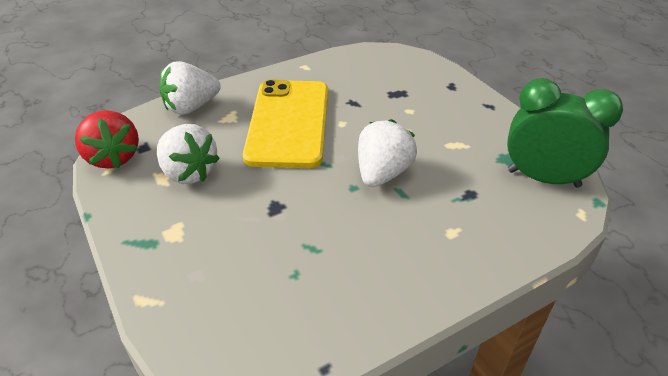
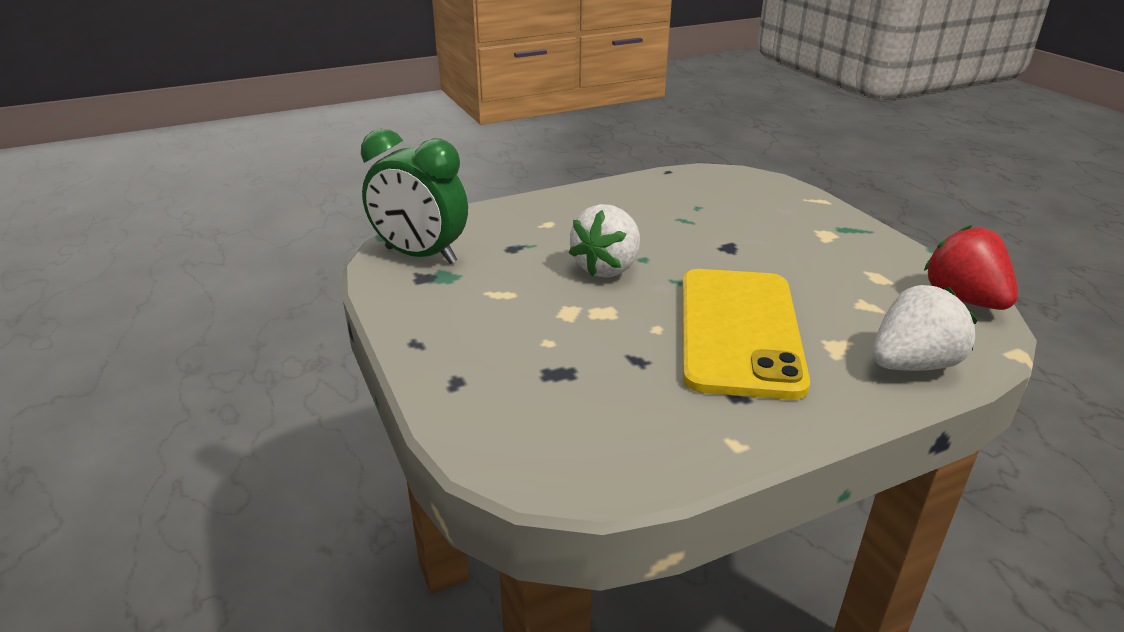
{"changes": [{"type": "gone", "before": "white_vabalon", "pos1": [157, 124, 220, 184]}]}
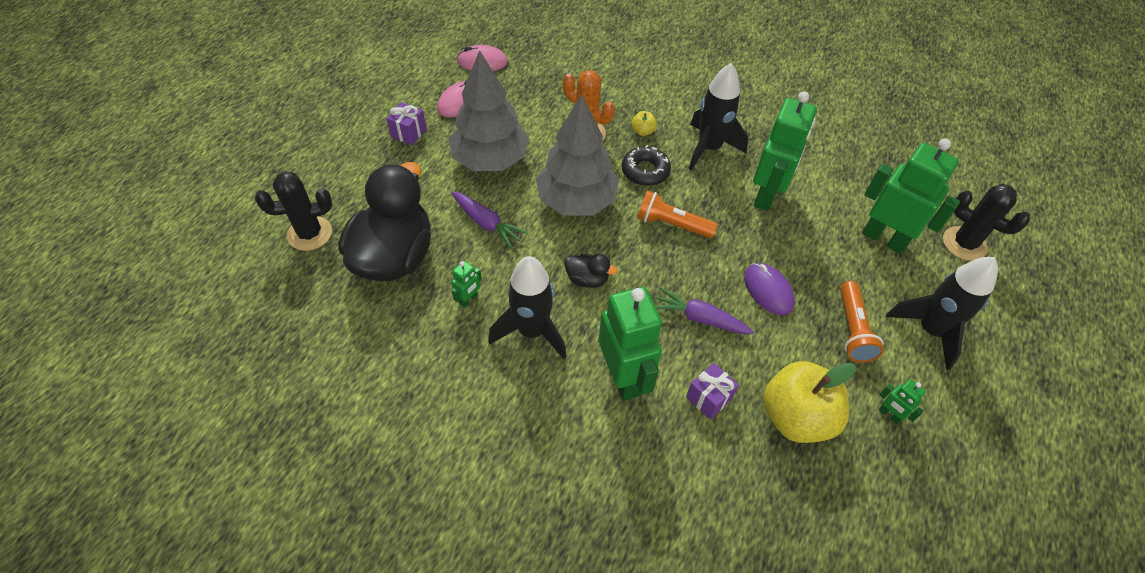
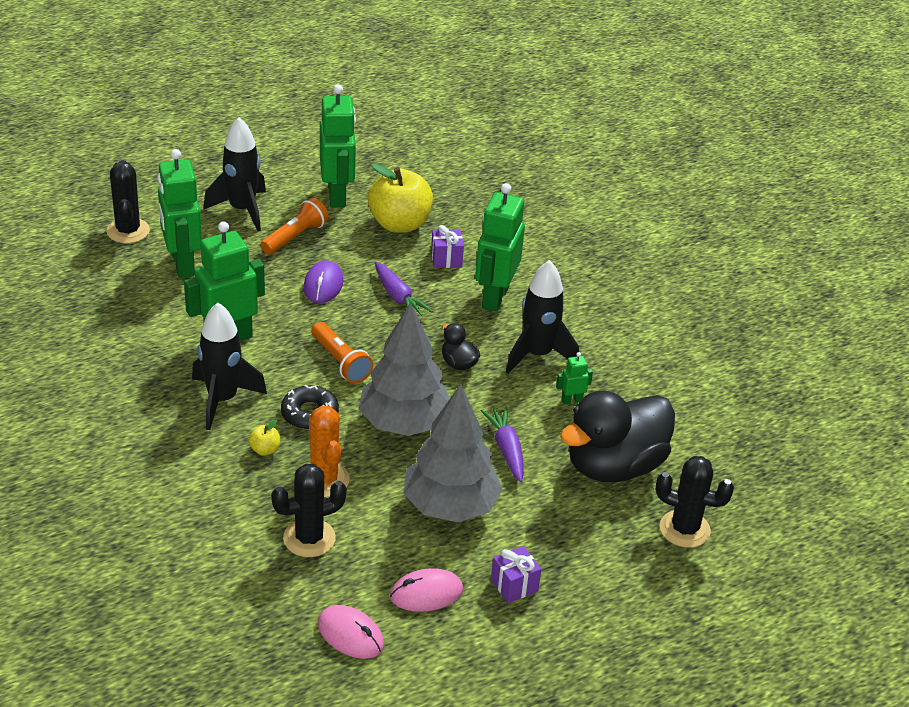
{"changes": [{"type": "scaled", "before": "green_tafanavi", "pos1": [879, 379, 926, 424], "pos2": [320, 84, 356, 208], "scale": 2.31}, {"type": "new", "after": "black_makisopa", "pos2": [271, 464, 347, 557]}]}
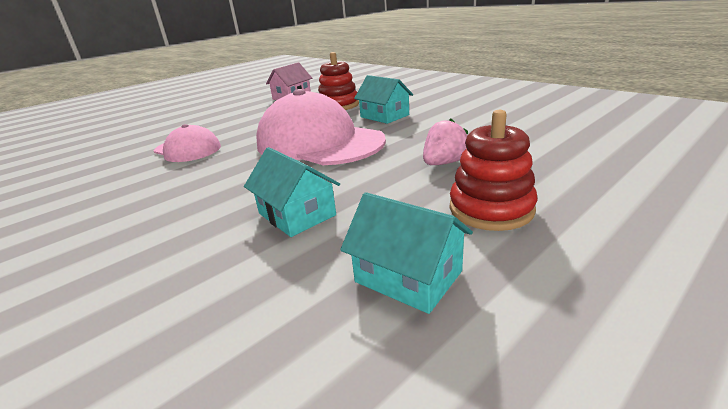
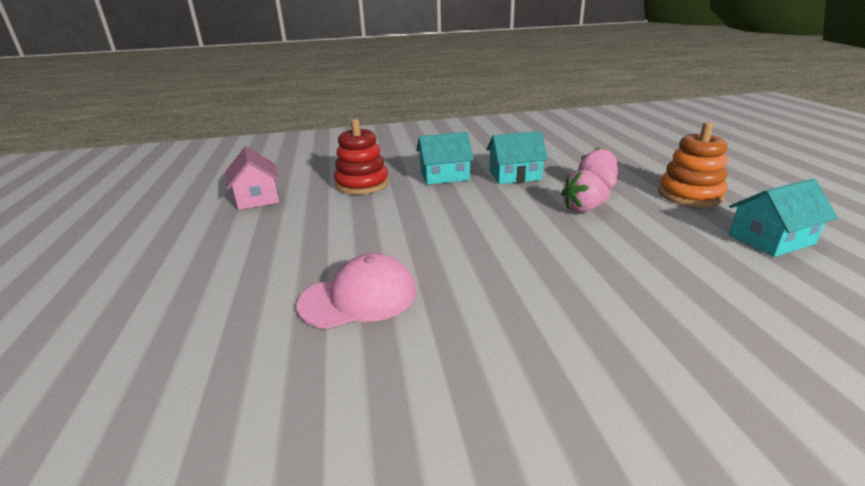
{"changes": [{"type": "shifted", "before": "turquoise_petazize", "pos1": [244, 147, 340, 237], "pos2": [487, 131, 548, 184]}, {"type": "gone", "before": "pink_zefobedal", "pos1": [256, 89, 386, 165]}, {"type": "repainted", "before": "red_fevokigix", "after": "orange_fevokigix", "pos1": [450, 110, 538, 231], "pos2": [658, 122, 728, 207]}, {"type": "new", "after": "pink_vabalon", "pos2": [561, 170, 610, 213]}]}
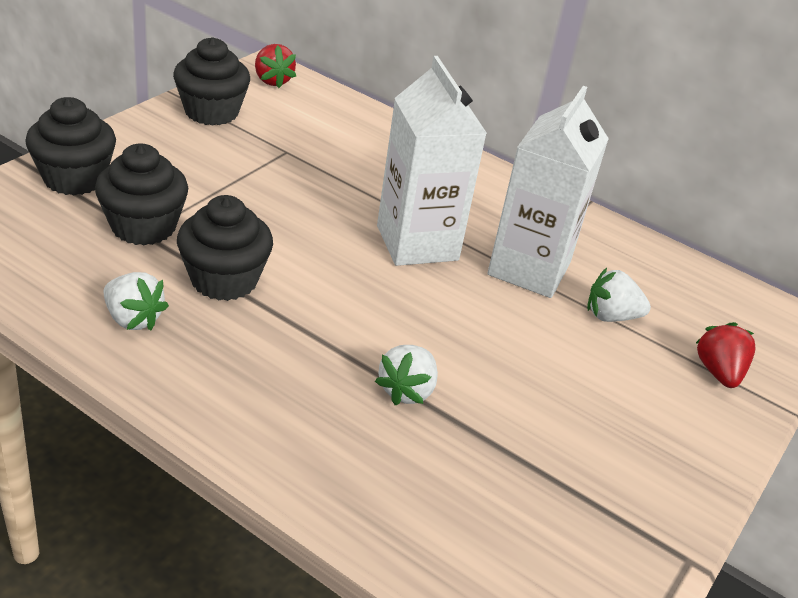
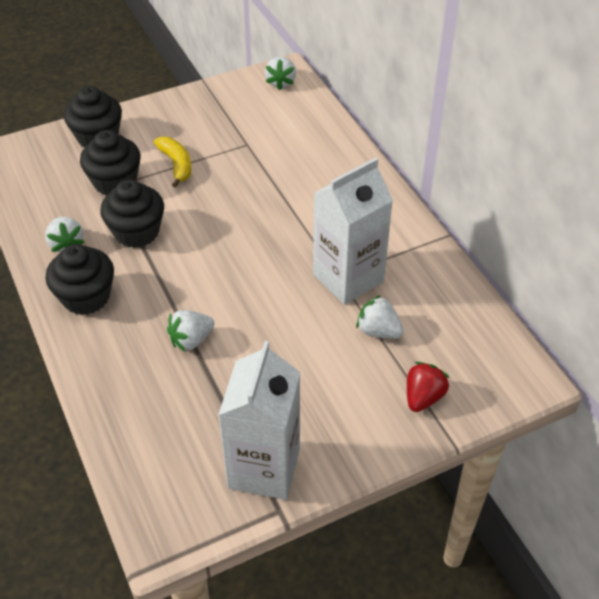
{"changes": [{"type": "shifted", "before": "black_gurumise", "pos1": [173, 37, 250, 126], "pos2": [46, 244, 114, 315]}, {"type": "repainted", "before": "red_vabalon", "after": "white_vabalon", "pos1": [255, 44, 296, 88], "pos2": [265, 56, 296, 90]}, {"type": "shifted", "before": "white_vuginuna", "pos1": [377, 56, 487, 266], "pos2": [218, 341, 300, 500]}, {"type": "new", "after": "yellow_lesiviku", "pos2": [154, 137, 191, 188]}]}
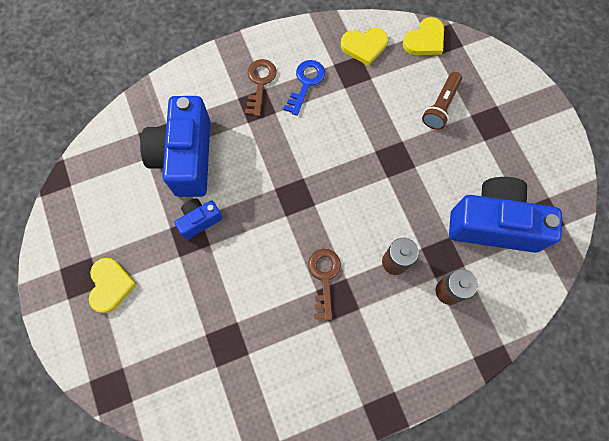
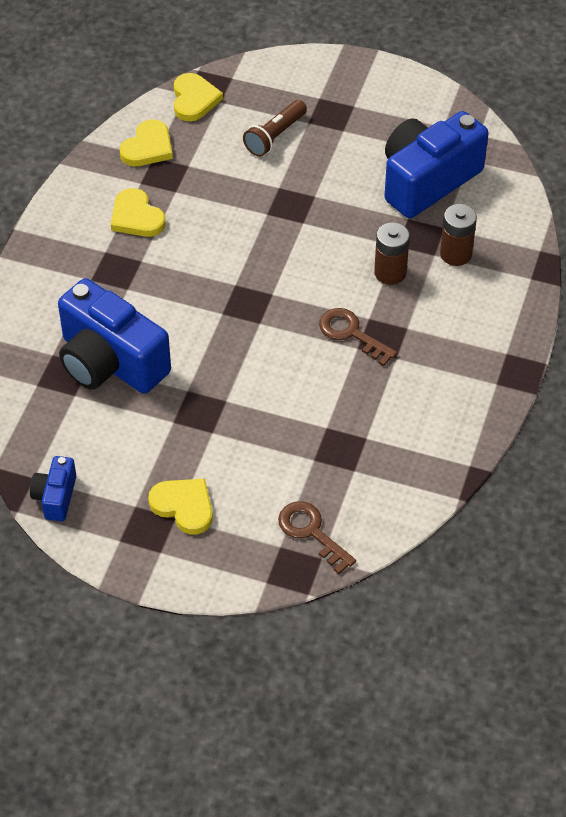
{"changes": [{"type": "shifted", "before": "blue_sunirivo", "pos1": [175, 199, 223, 240], "pos2": [30, 456, 76, 521]}, {"type": "shifted", "before": "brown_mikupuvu", "pos1": [245, 59, 277, 117], "pos2": [278, 501, 356, 574]}, {"type": "swapped", "before": "blue_mikupuvu", "after": "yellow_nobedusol", "pos1": [283, 60, 325, 116], "pos2": [111, 188, 166, 237]}, {"type": "rotated", "before": "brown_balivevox", "pos1": [422, 72, 462, 130], "pos2": [243, 100, 307, 157], "turn": 60}]}
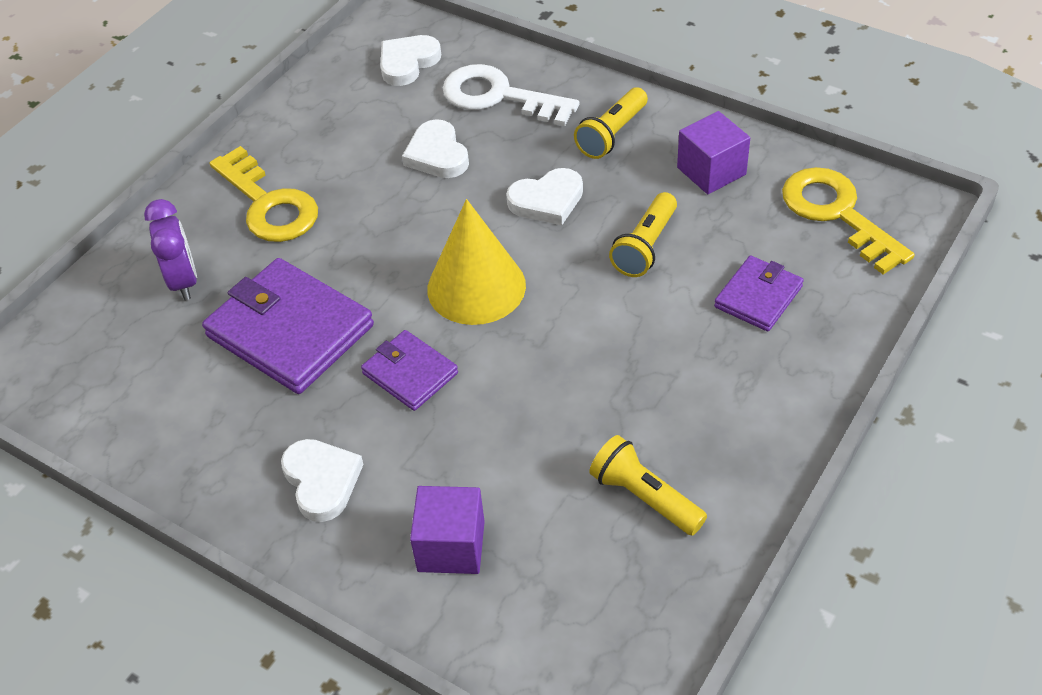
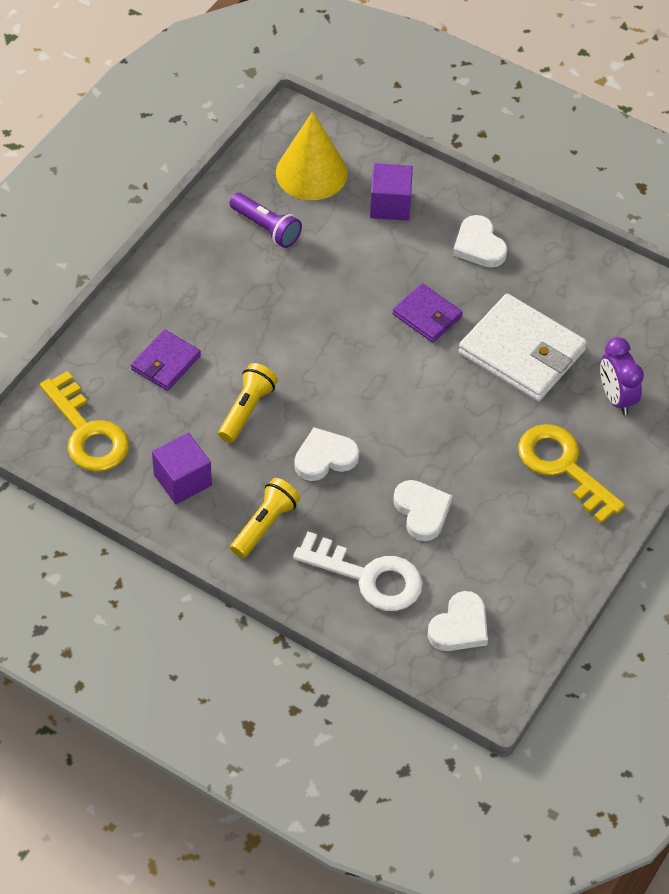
{"changes": [{"type": "repainted", "before": "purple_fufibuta", "after": "white_fufibuta", "pos1": [202, 258, 374, 394], "pos2": [459, 293, 587, 401]}, {"type": "shifted", "before": "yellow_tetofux", "pos1": [427, 199, 526, 325], "pos2": [276, 111, 348, 200]}, {"type": "repainted", "before": "yellow_balivevox", "after": "purple_balivevox", "pos1": [589, 435, 707, 536], "pos2": [230, 193, 302, 248]}]}
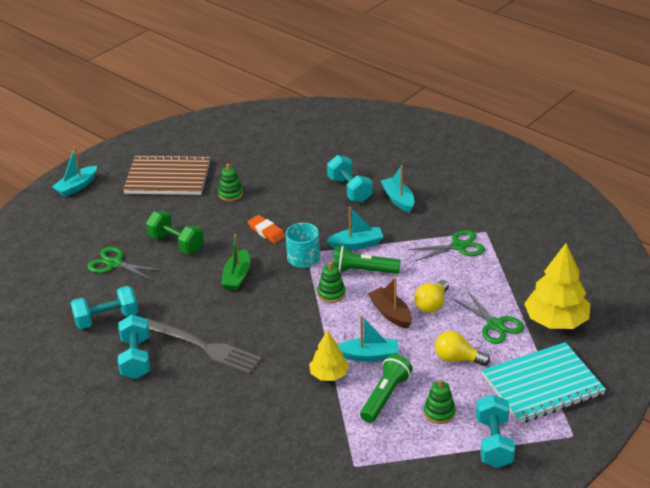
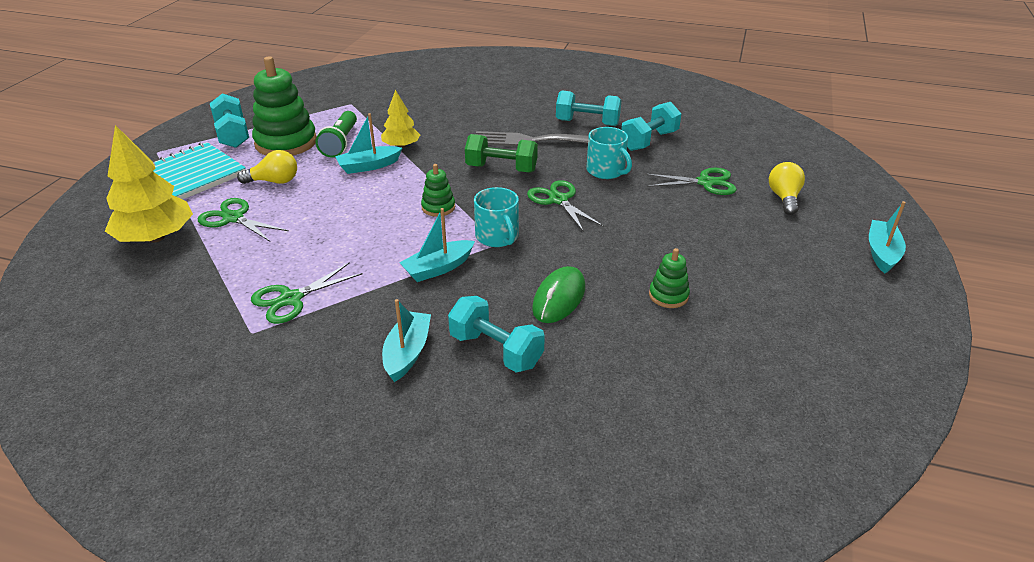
{"changes": [{"type": "rotated", "before": "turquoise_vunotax", "pos1": [118, 315, 150, 379], "pos2": [556, 91, 622, 126], "turn": -45}, {"type": "gone", "before": "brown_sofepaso", "pos1": [123, 154, 210, 195]}, {"type": "shifted", "before": "green_vunotax", "pos1": [146, 211, 204, 254], "pos2": [465, 134, 538, 173]}, {"type": "swapped", "before": "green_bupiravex", "after": "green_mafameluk", "pos1": [221, 234, 250, 291], "pos2": [527, 180, 604, 232]}, {"type": "gone", "before": "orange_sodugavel", "pos1": [247, 215, 286, 243]}, {"type": "gone", "before": "green_balivevox", "pos1": [333, 246, 401, 274]}, {"type": "gone", "before": "brown_bupiravex", "pos1": [368, 278, 412, 329]}, {"type": "rotated", "before": "turquoise_bupiravex", "pos1": [381, 165, 414, 213], "pos2": [382, 299, 431, 382], "turn": -120}, {"type": "shifted", "before": "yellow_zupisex", "pos1": [414, 280, 449, 313], "pos2": [769, 162, 805, 215]}, {"type": "scaled", "before": "green_fevokigix", "pos1": [424, 379, 456, 424], "pos2": [252, 56, 317, 156], "scale": 2.06}, {"type": "new", "after": "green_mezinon", "pos2": [532, 266, 585, 323]}, {"type": "new", "after": "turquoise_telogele", "pos2": [586, 127, 632, 179]}]}
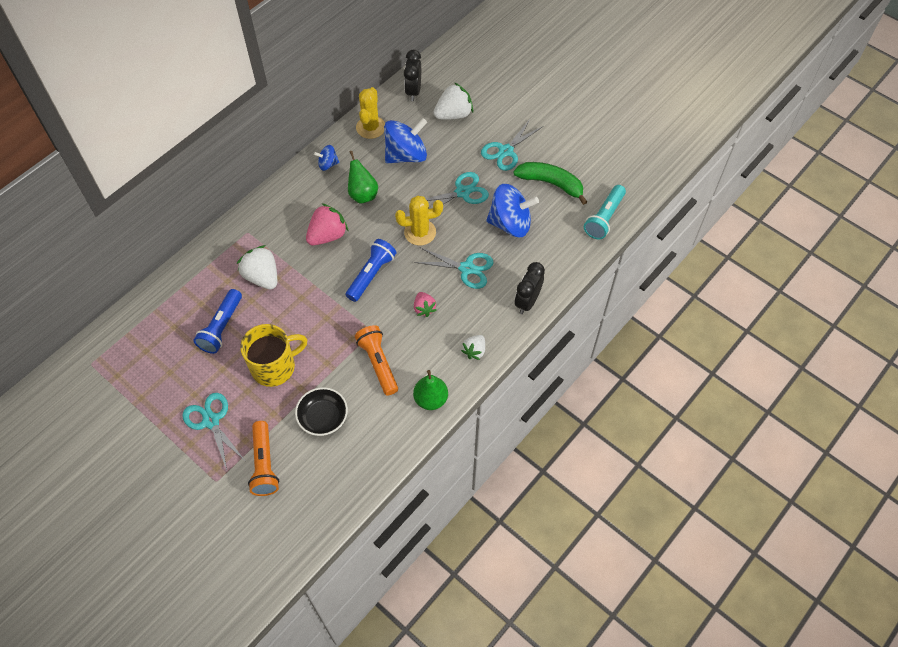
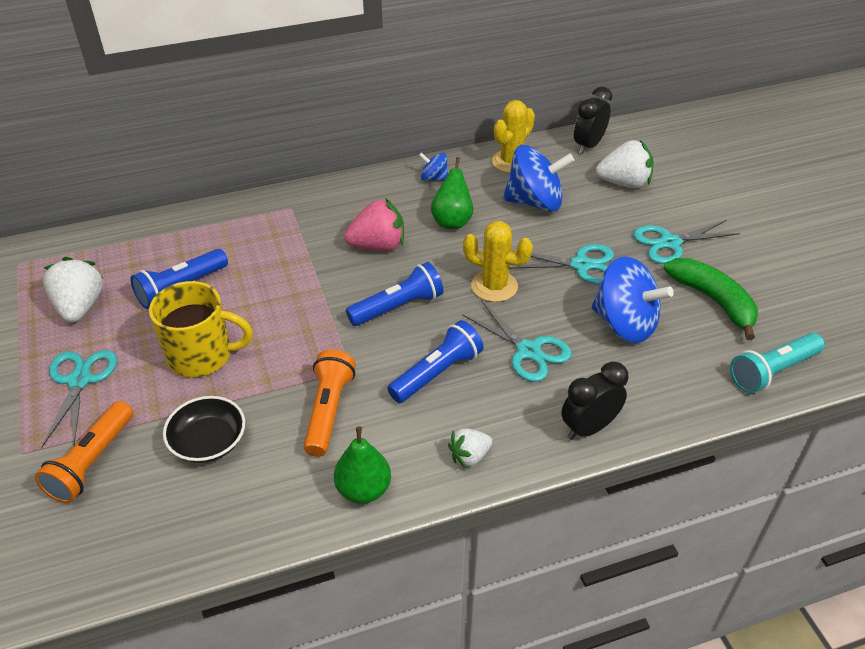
{"changes": [{"type": "shifted", "before": "white_vabalon", "pos1": [237, 245, 277, 289], "pos2": [43, 257, 103, 322]}, {"type": "swapped", "before": "pink_vabalon", "after": "blue_balivevox", "pos1": [414, 292, 436, 317], "pos2": [388, 320, 484, 403]}]}
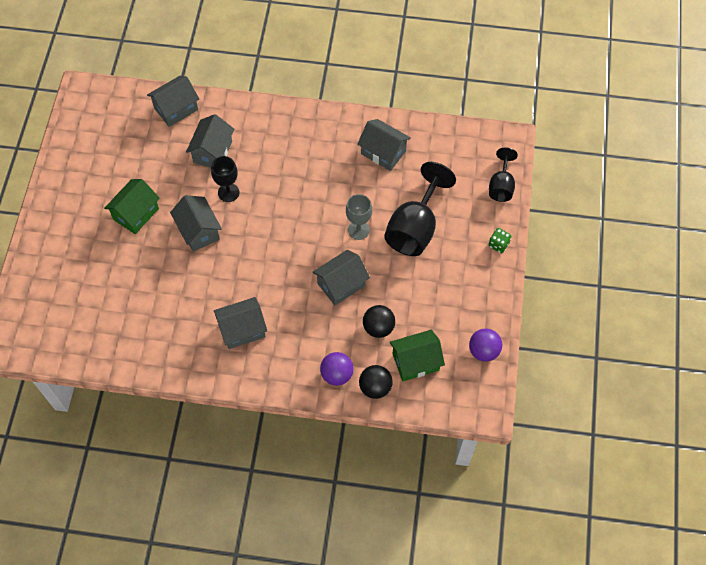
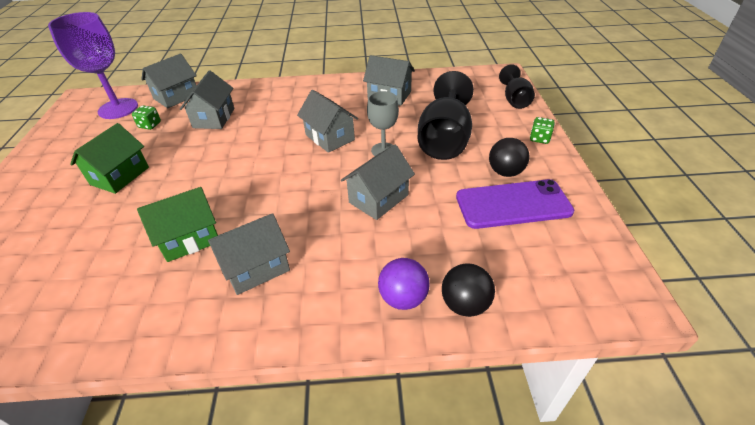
{"changes": [{"type": "shifted", "before": "grey_petazize", "pos1": [170, 195, 222, 252], "pos2": [297, 90, 358, 153]}, {"type": "gone", "before": "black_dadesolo", "pos1": [211, 156, 239, 202]}, {"type": "shifted", "before": "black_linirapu", "pos1": [363, 305, 395, 338], "pos2": [489, 138, 530, 177]}, {"type": "shifted", "before": "green_petazize", "pos1": [390, 330, 445, 381], "pos2": [137, 187, 218, 262]}, {"type": "gone", "before": "purple_linirapu", "pos1": [469, 329, 502, 362]}, {"type": "new", "after": "purple_dadesolo", "pos2": [48, 12, 138, 119]}, {"type": "new", "after": "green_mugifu", "pos2": [132, 105, 161, 130]}, {"type": "new", "after": "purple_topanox", "pos2": [456, 179, 574, 229]}]}
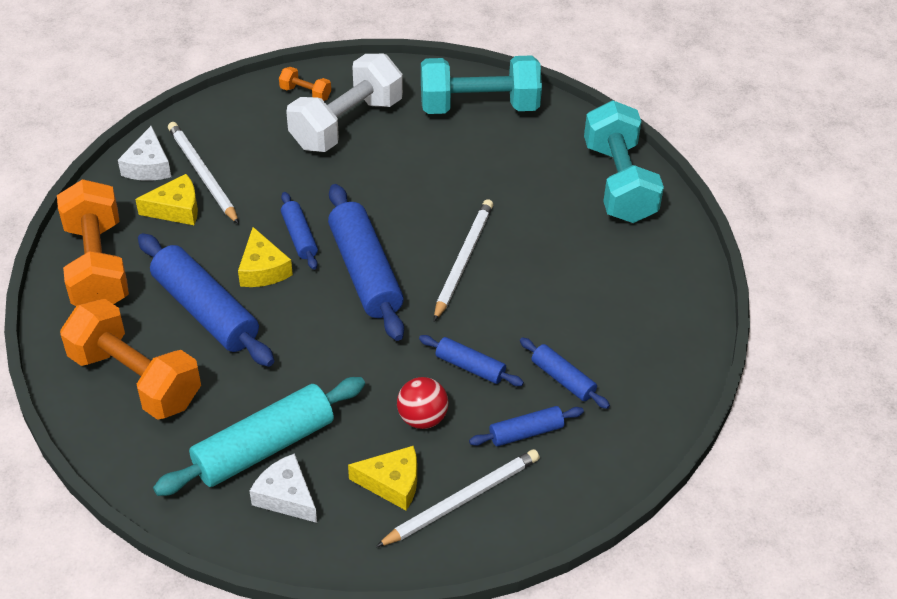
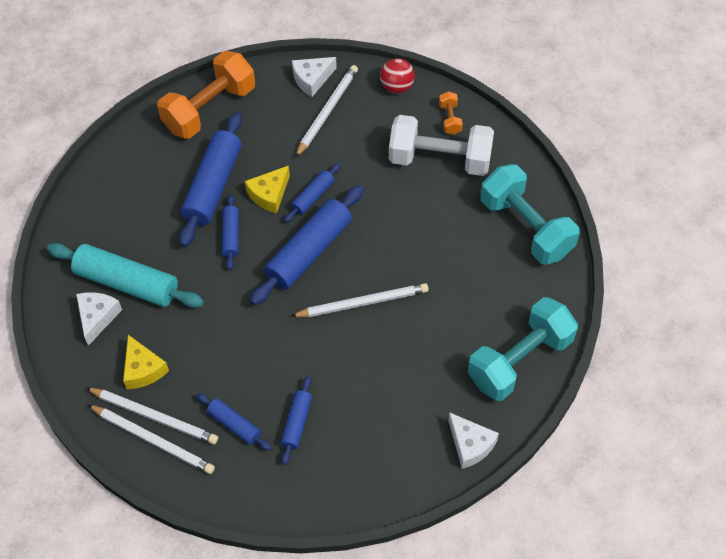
{"changes": [{"type": "gone", "before": "orange_vunotax", "pos1": [60, 299, 201, 420]}, {"type": "gone", "before": "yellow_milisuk", "pos1": [135, 174, 198, 225]}, {"type": "shifted", "before": "red_linirapu", "pos1": [397, 377, 448, 429], "pos2": [380, 58, 415, 94]}, {"type": "shifted", "before": "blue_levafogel", "pos1": [419, 335, 524, 386], "pos2": [222, 194, 239, 270]}, {"type": "new", "after": "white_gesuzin", "pos2": [88, 405, 215, 474]}, {"type": "new", "after": "white_milisuk", "pos2": [448, 412, 499, 469]}]}
